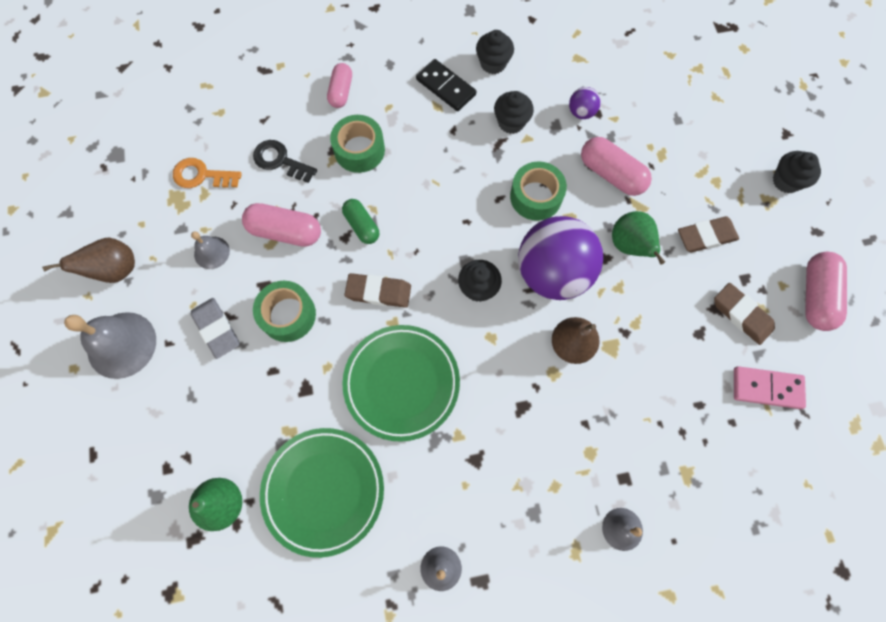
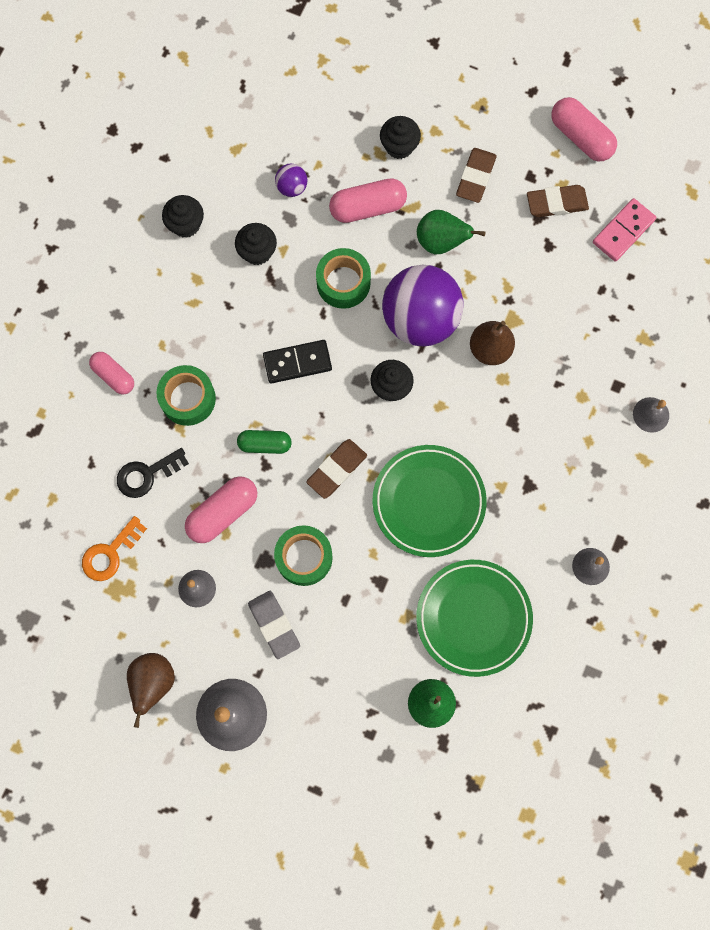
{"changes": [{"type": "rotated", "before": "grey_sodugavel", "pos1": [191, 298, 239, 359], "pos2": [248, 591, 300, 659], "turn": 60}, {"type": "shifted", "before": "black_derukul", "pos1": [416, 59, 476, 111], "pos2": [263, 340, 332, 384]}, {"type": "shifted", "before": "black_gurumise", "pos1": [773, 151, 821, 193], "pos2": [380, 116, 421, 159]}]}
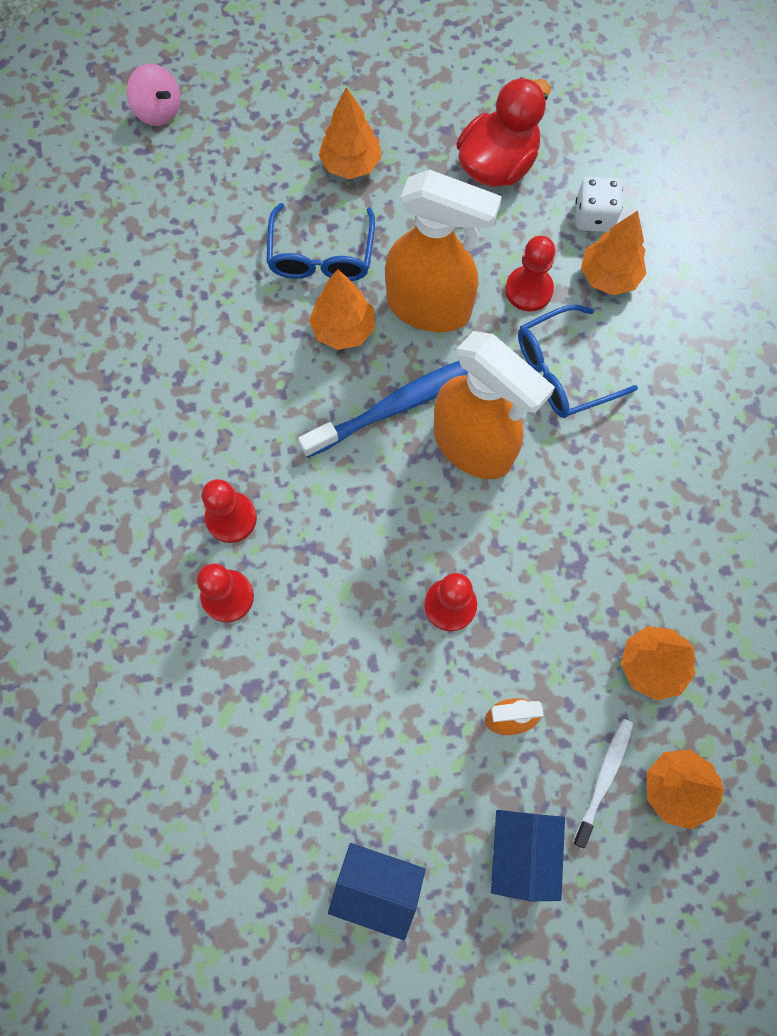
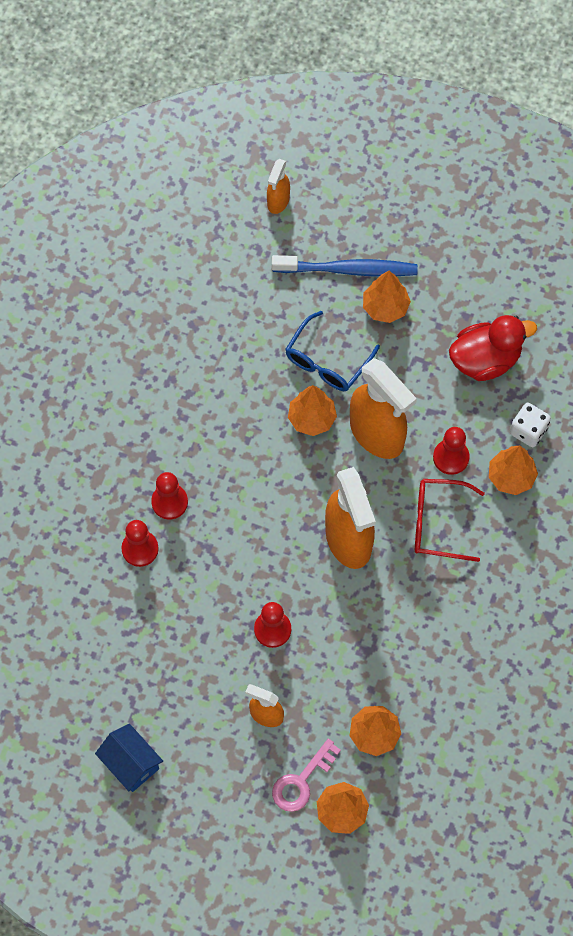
{"changes": [{"type": "swapped", "before": "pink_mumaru", "after": "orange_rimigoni", "pos1": [126, 64, 180, 126], "pos2": [267, 159, 290, 214]}, {"type": "shifted", "before": "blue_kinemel", "pos1": [298, 361, 468, 458], "pos2": [272, 255, 418, 276]}, {"type": "gone", "before": "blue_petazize", "pos1": [491, 810, 565, 901]}, {"type": "repainted", "before": "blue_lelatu", "after": "red_lelatu", "pos1": [518, 304, 638, 418], "pos2": [415, 479, 485, 562]}, {"type": "swapped", "before": "white_kinemel", "after": "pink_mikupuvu", "pos1": [573, 719, 633, 848], "pos2": [272, 738, 341, 812]}]}
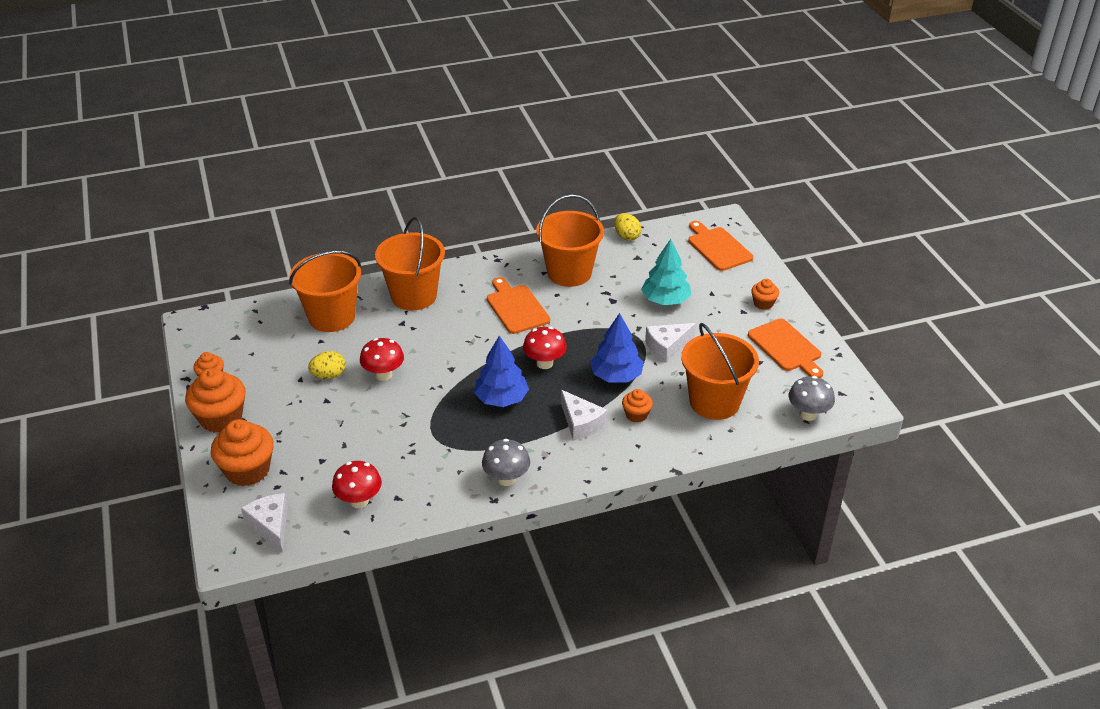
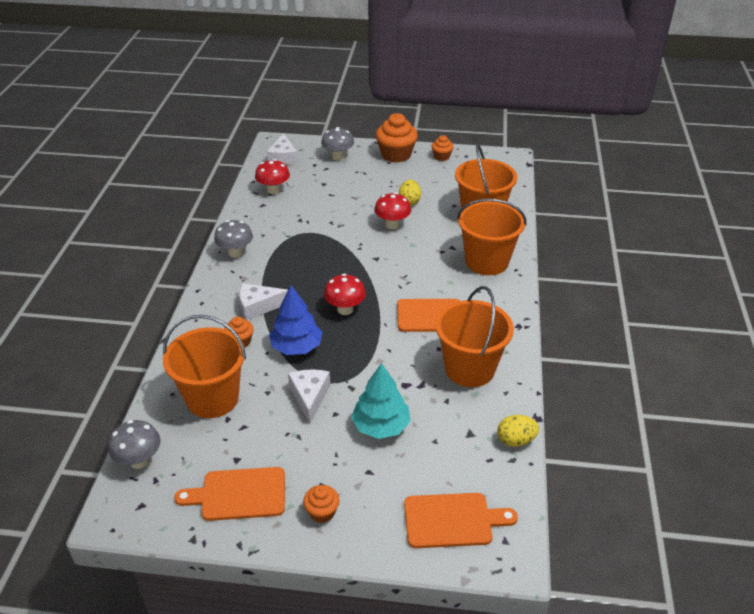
{"changes": [{"type": "swapped", "before": "orange_gurumise", "after": "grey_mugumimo", "pos1": [211, 419, 274, 486], "pos2": [321, 127, 354, 161]}, {"type": "rotated", "before": "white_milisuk", "pos1": [241, 493, 288, 552], "pos2": [267, 133, 298, 165], "turn": 90}, {"type": "gone", "before": "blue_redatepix", "pos1": [474, 336, 529, 407]}]}
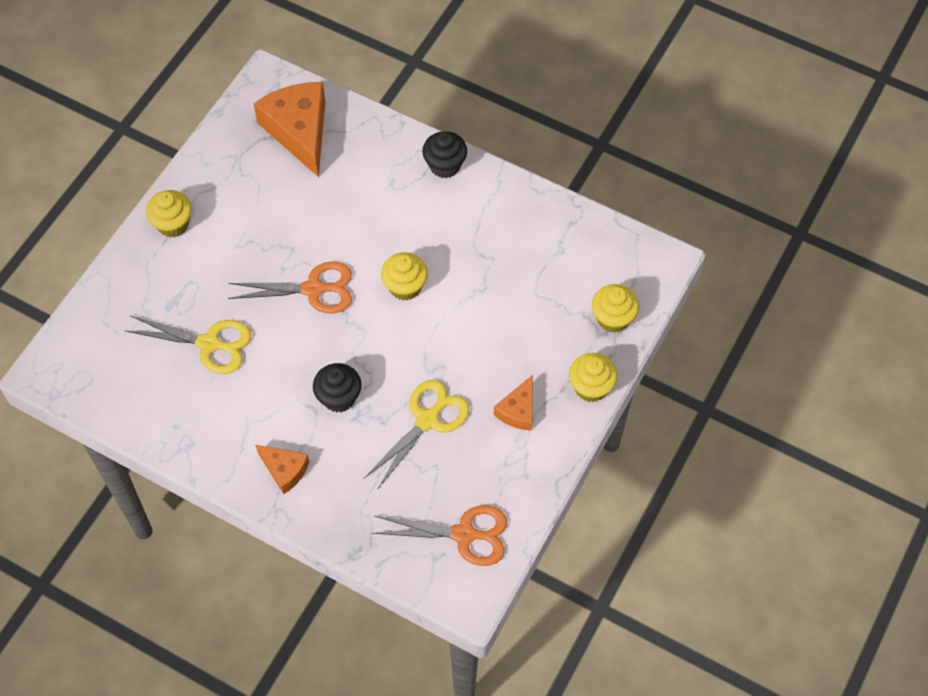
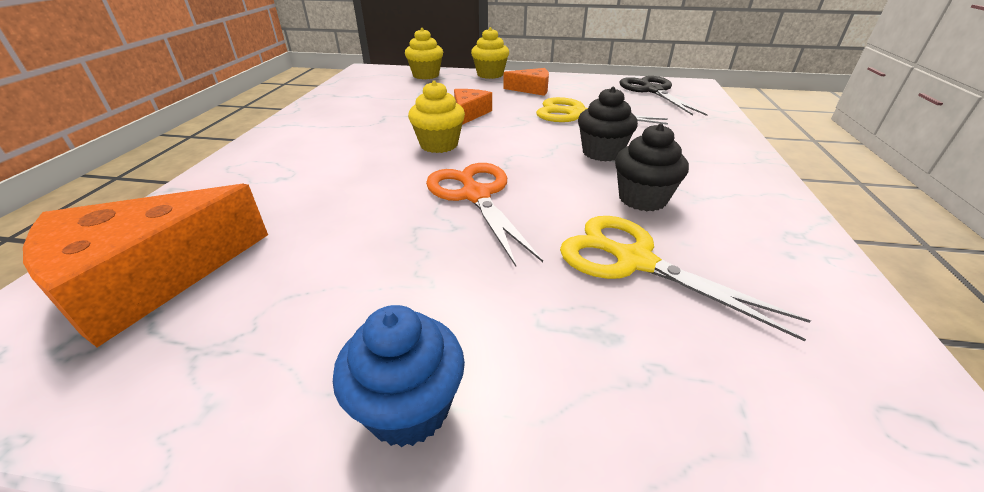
{"changes": [{"type": "rotated", "before": "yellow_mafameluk", "pos1": [124, 316, 251, 374], "pos2": [560, 216, 811, 341], "turn": -45}, {"type": "repainted", "before": "yellow_gurumise", "after": "blue_gurumise", "pos1": [146, 190, 192, 238], "pos2": [333, 305, 465, 447]}, {"type": "shifted", "before": "orange_milisuk", "pos1": [255, 445, 309, 494], "pos2": [454, 89, 492, 125]}, {"type": "repainted", "before": "orange_mafameluk", "after": "black_mafameluk", "pos1": [372, 505, 507, 566], "pos2": [620, 76, 708, 116]}, {"type": "shifted", "before": "black_gurumise", "pos1": [422, 131, 467, 178], "pos2": [615, 124, 689, 211]}]}
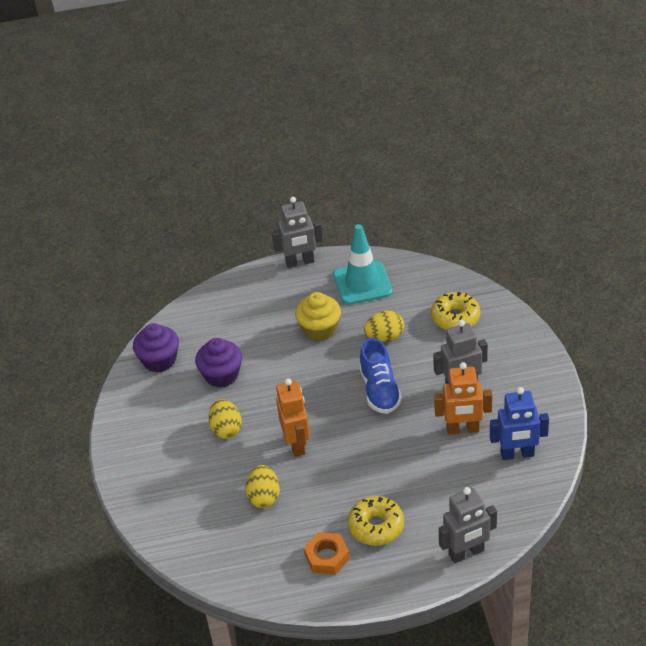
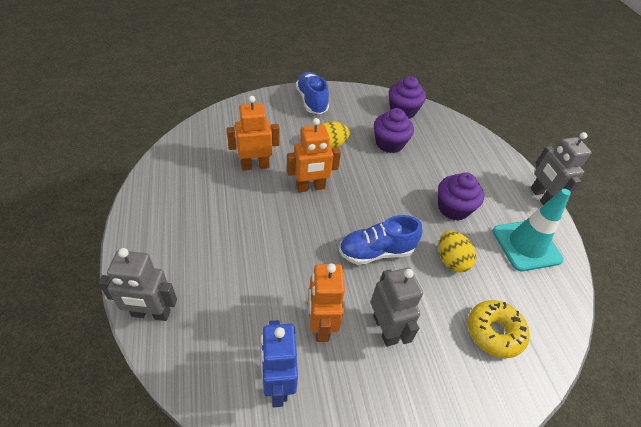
{"changes": [{"type": "swapped", "before": "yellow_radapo", "after": "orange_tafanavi", "pos1": [245, 465, 280, 508], "pos2": [227, 96, 279, 171]}, {"type": "repainted", "before": "yellow_gurumise", "after": "purple_gurumise", "pos1": [295, 292, 341, 341], "pos2": [438, 172, 484, 220]}, {"type": "gone", "before": "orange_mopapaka", "pos1": [304, 532, 350, 575]}, {"type": "gone", "before": "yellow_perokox", "pos1": [348, 496, 404, 546]}, {"type": "rotated", "before": "grey_tafanavi", "pos1": [439, 487, 497, 563], "pos2": [98, 248, 177, 321], "turn": -60}, {"type": "new", "after": "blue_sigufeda", "pos2": [296, 72, 329, 114]}]}
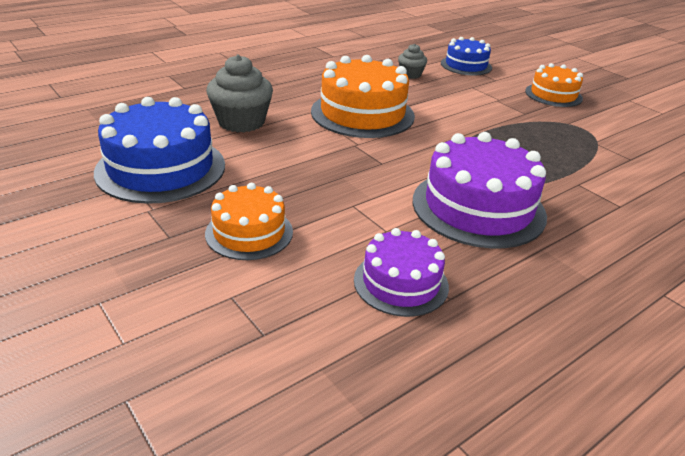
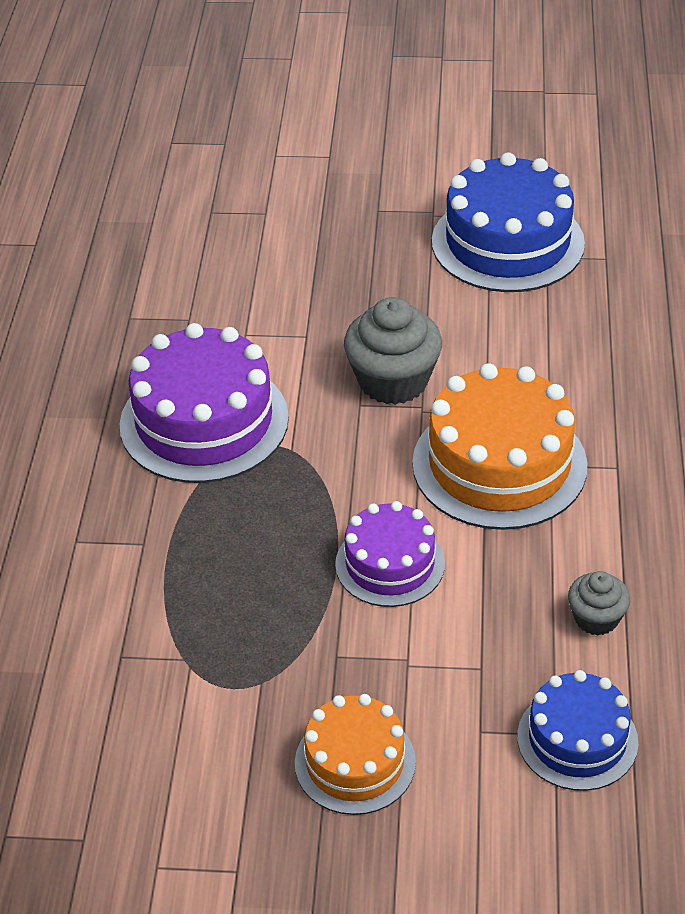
{"changes": [{"type": "gone", "before": "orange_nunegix", "pos1": [205, 183, 293, 260]}, {"type": "shifted", "before": "grey_gurumise", "pos1": [206, 55, 273, 132], "pos2": [344, 297, 442, 405]}, {"type": "shifted", "before": "purple_nunegix", "pos1": [354, 228, 449, 317], "pos2": [335, 501, 445, 607]}]}
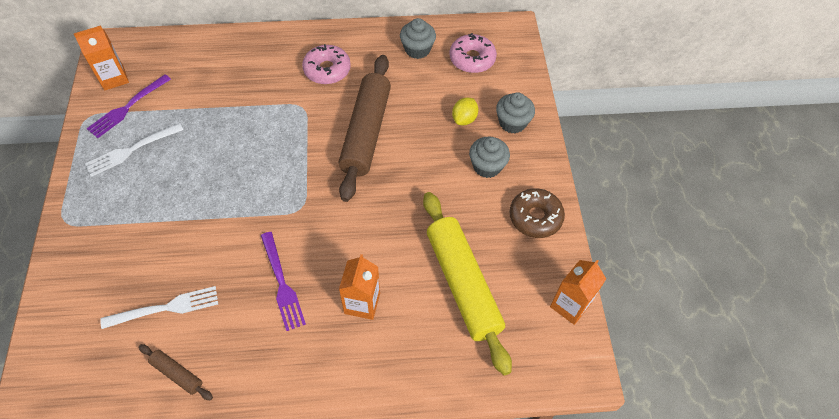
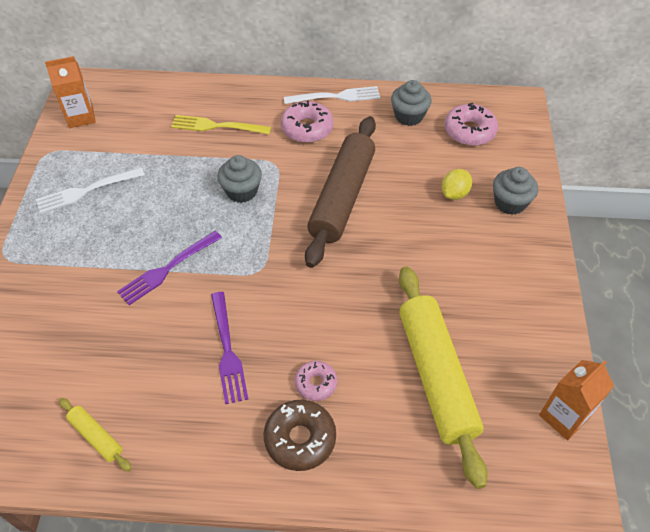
{"changes": [{"type": "shifted", "before": "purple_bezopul", "pos1": [87, 74, 171, 138], "pos2": [117, 231, 222, 305]}, {"type": "shifted", "before": "white_bezopul", "pos1": [100, 286, 218, 329], "pos2": [284, 86, 380, 104]}, {"type": "repainted", "before": "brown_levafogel", "after": "yellow_levafogel", "pos1": [139, 344, 213, 400], "pos2": [59, 398, 131, 472]}, {"type": "swapped", "before": "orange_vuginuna", "after": "pink_perokox", "pos1": [339, 254, 380, 320], "pos2": [295, 361, 337, 401]}, {"type": "shifted", "before": "grey_gurumise", "pos1": [469, 137, 510, 178], "pos2": [217, 155, 262, 203]}, {"type": "shifted", "before": "brown_perokox", "pos1": [509, 188, 565, 238], "pos2": [264, 400, 336, 471]}, {"type": "new", "after": "yellow_bezopul", "pos2": [171, 115, 271, 134]}]}
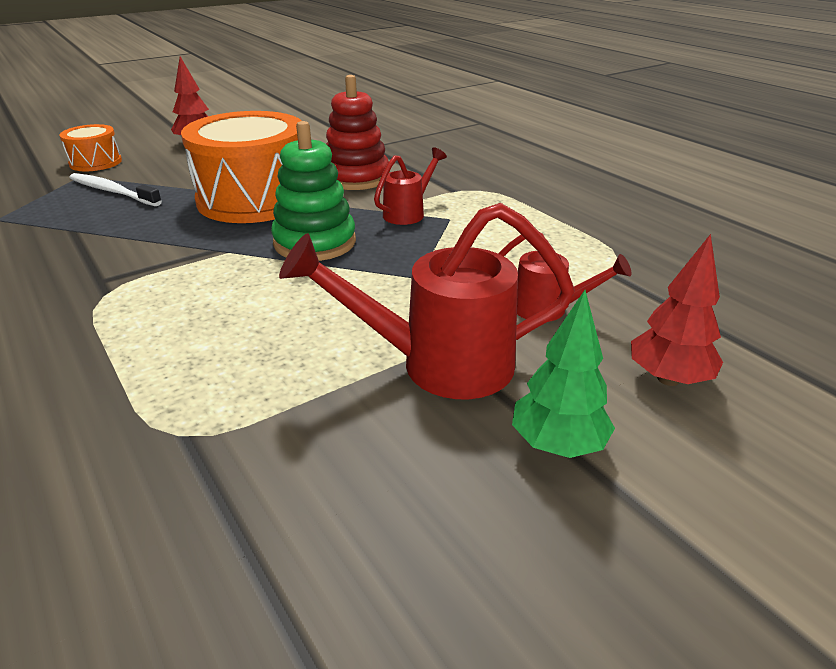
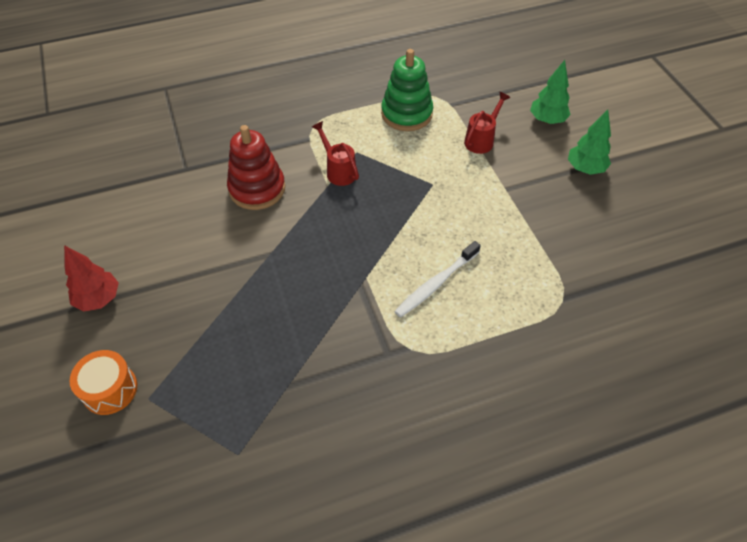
{"changes": [{"type": "shifted", "before": "white_kinemel", "pos1": [69, 173, 162, 206], "pos2": [394, 241, 481, 318]}, {"type": "gone", "before": "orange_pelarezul", "pos1": [181, 111, 301, 223]}, {"type": "shifted", "before": "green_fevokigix", "pos1": [271, 121, 356, 261], "pos2": [381, 49, 433, 131]}, {"type": "gone", "before": "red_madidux", "pos1": [279, 203, 575, 399]}, {"type": "repainted", "before": "red_redatepix", "after": "green_redatepix", "pos1": [631, 234, 723, 386], "pos2": [530, 60, 571, 124]}]}
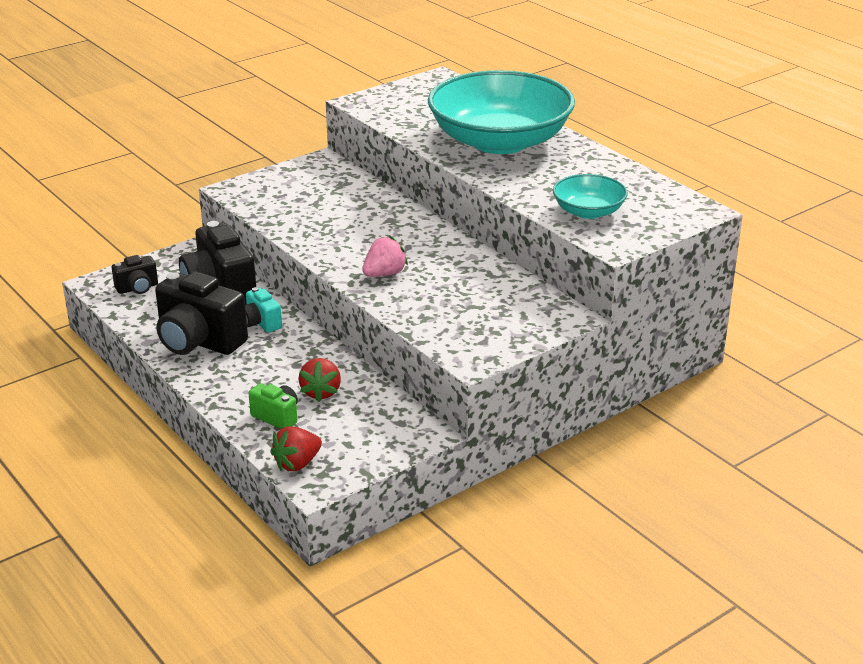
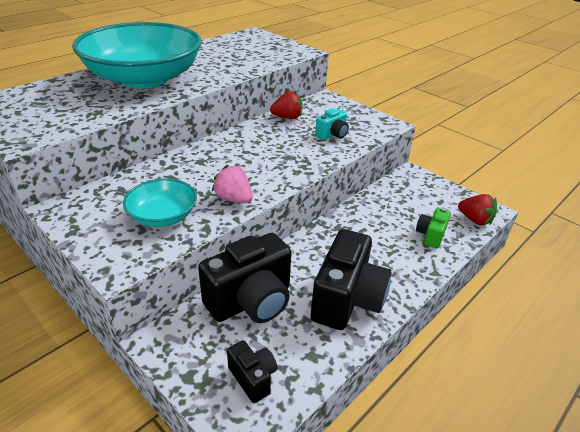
{"changes": [{"type": "shifted", "before": "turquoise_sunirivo", "pos1": [245, 287, 282, 333], "pos2": [315, 108, 349, 140]}, {"type": "shifted", "before": "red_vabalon", "pos1": [298, 358, 341, 402], "pos2": [270, 91, 303, 119]}, {"type": "shifted", "before": "pink_vabalon", "pos1": [362, 236, 408, 277], "pos2": [212, 165, 253, 203]}, {"type": "shifted", "before": "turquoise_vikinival", "pos1": [553, 174, 628, 219], "pos2": [123, 178, 197, 227]}]}
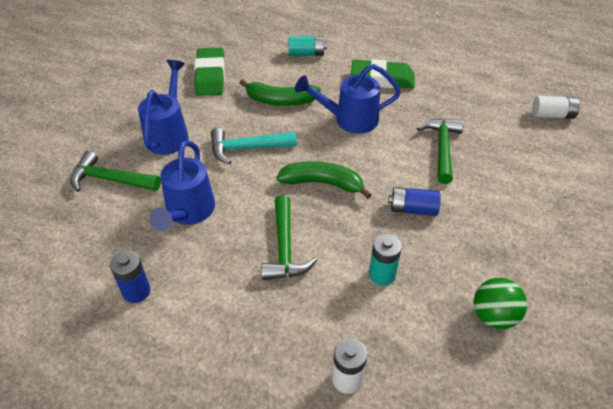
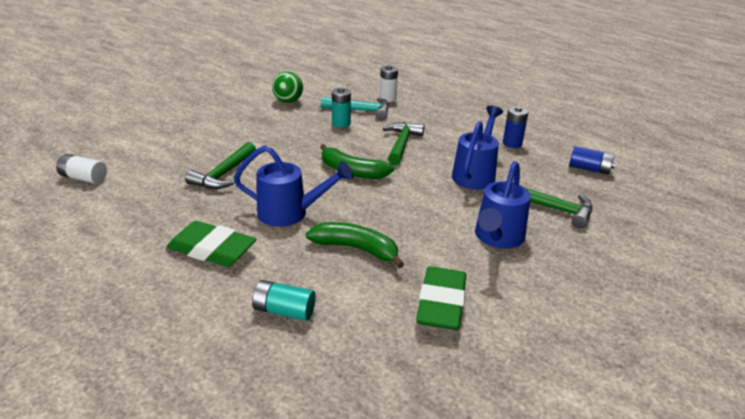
{"changes": [{"type": "shifted", "before": "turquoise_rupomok", "pos1": [211, 128, 297, 164], "pos2": [321, 97, 389, 120]}, {"type": "shifted", "before": "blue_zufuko", "pos1": [388, 187, 441, 216], "pos2": [569, 146, 616, 175]}]}
